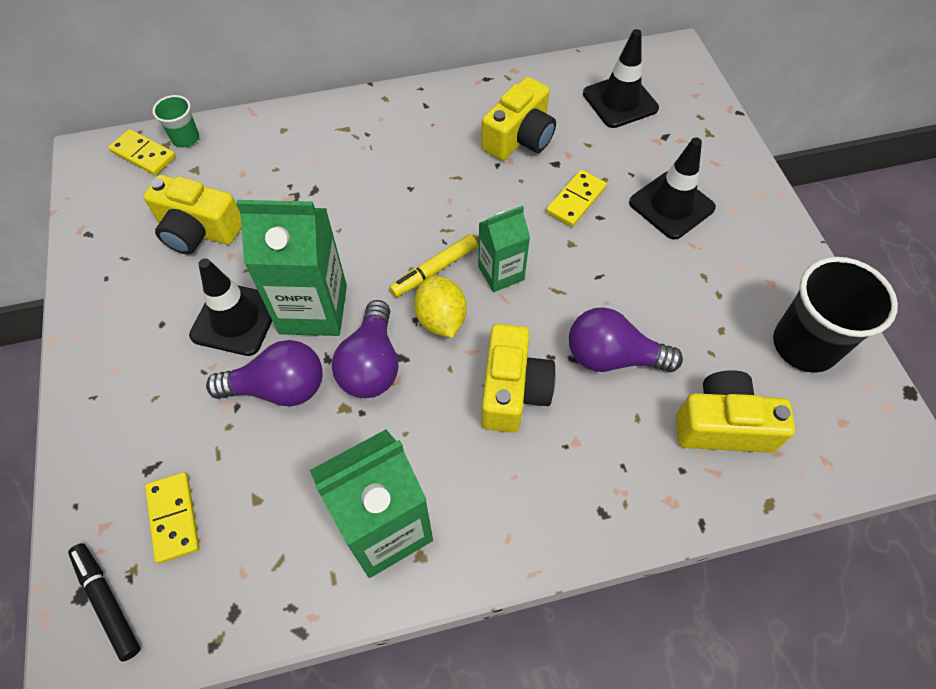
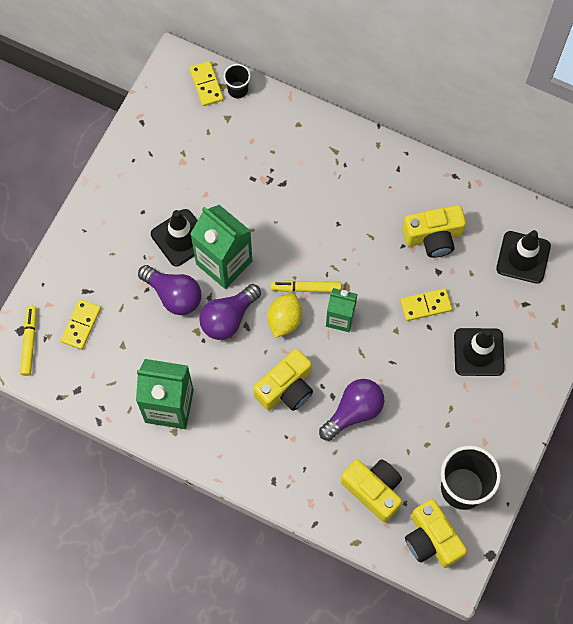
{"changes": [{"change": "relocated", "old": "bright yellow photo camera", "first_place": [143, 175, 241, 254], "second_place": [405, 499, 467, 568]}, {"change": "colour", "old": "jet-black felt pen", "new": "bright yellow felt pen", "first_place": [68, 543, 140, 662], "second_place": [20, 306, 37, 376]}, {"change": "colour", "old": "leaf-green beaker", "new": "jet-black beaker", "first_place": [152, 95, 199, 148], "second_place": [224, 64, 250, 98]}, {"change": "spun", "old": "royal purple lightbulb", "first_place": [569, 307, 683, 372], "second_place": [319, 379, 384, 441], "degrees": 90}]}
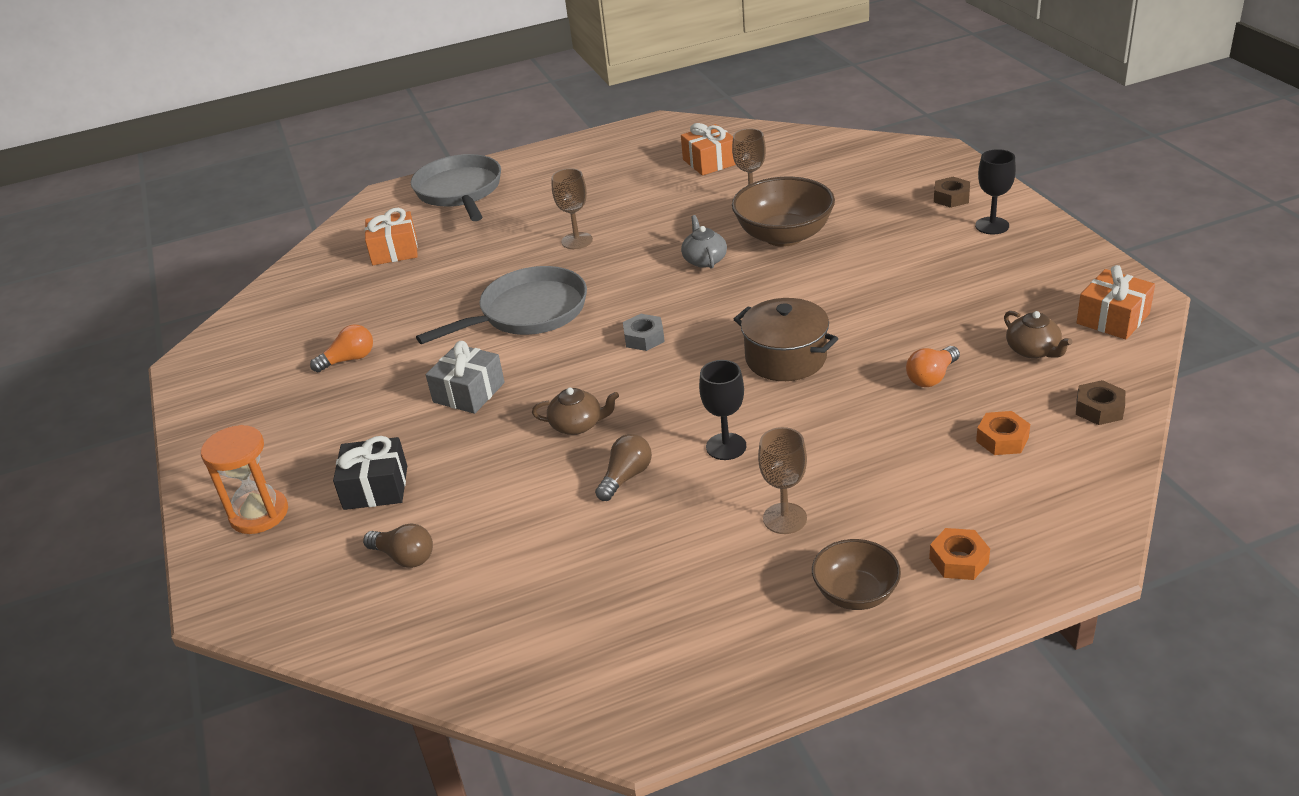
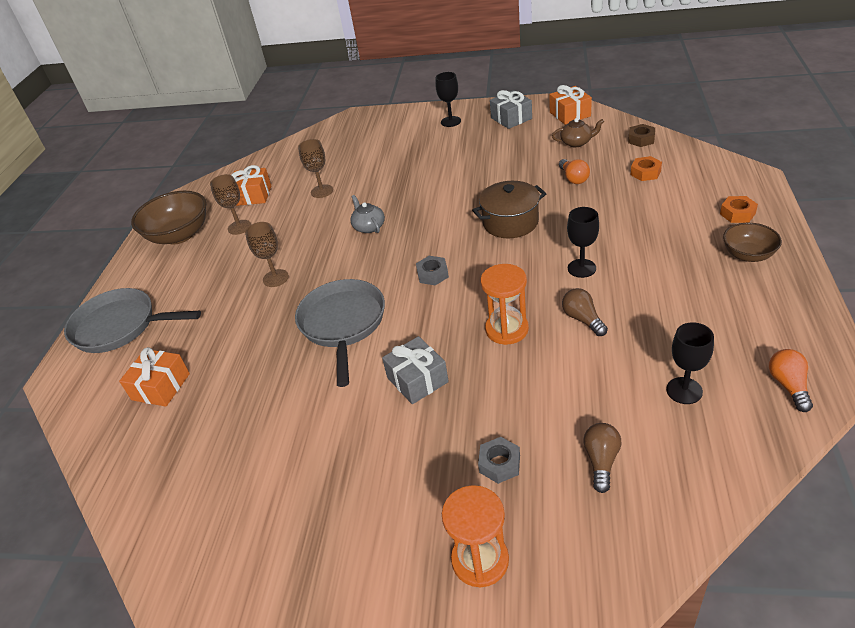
{"changes": [{"change": "missing", "old": "brown nut", "first_place": [934, 177, 970, 208]}, {"change": "appeared", "new": "gray present", "second_place": [490, 90, 532, 129]}, {"change": "appeared", "new": "jet-black chalice", "second_place": [666, 322, 714, 404]}, {"change": "relocated", "old": "bright orange lightbulb", "first_place": [310, 324, 373, 372], "second_place": [769, 349, 813, 412]}, {"change": "relocated", "old": "brown deep dish", "first_place": [732, 177, 835, 247], "second_place": [131, 191, 206, 245]}, {"change": "relocated", "old": "brown chalice", "first_place": [758, 427, 807, 534], "second_place": [210, 174, 251, 235]}, {"change": "exchanged", "old": "jet-black present", "new": "gray nut", "first_place": [333, 436, 407, 510], "second_place": [478, 437, 520, 484]}, {"change": "exchanged", "old": "brown tea pot", "new": "bright orange hourglass", "first_place": [532, 387, 619, 435], "second_place": [480, 264, 529, 345]}, {"change": "spun", "old": "brown lightbulb", "first_place": [363, 523, 433, 568], "second_place": [583, 423, 621, 493], "degrees": -45}, {"change": "spun", "old": "gray tea pot", "first_place": [681, 215, 727, 269], "second_place": [350, 195, 385, 233], "degrees": 45}]}
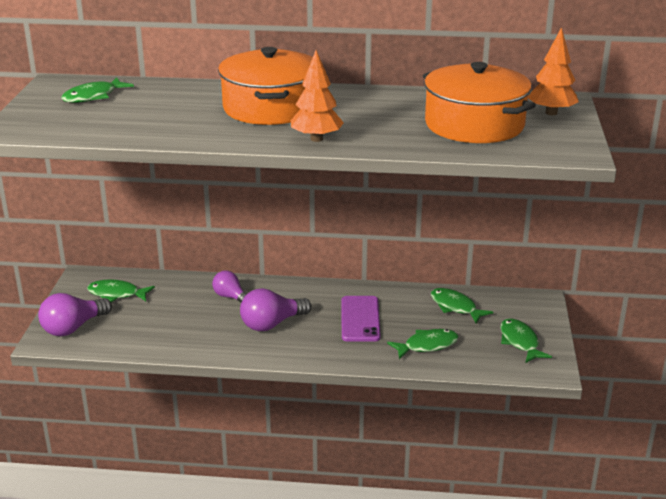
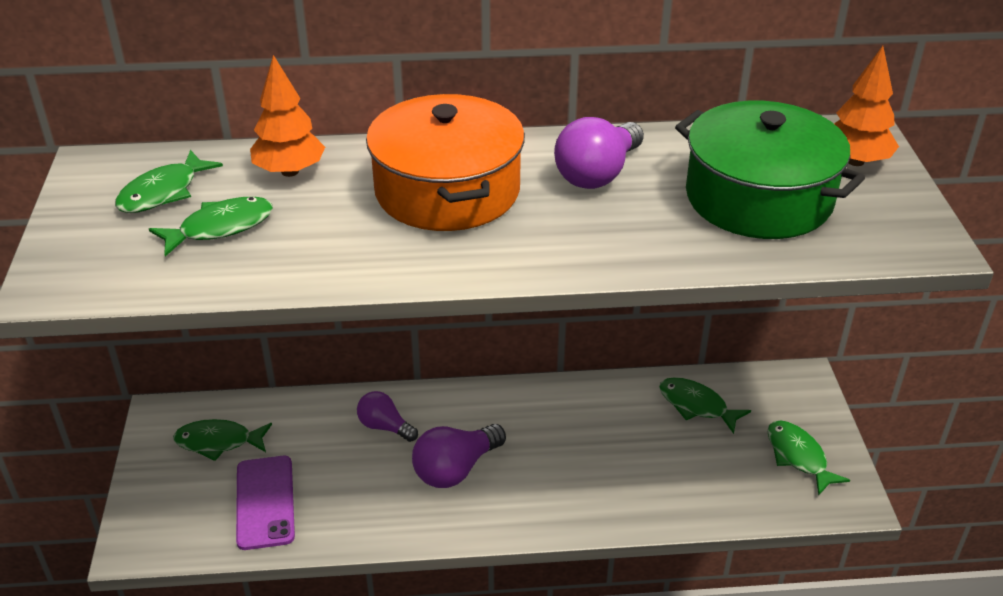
{"changes": [{"change": "relocated", "old": "royal purple lightbulb", "first_place": [38, 293, 112, 337], "second_place": [554, 117, 644, 189]}, {"change": "relocated", "old": "bright orange fir tree", "first_place": [291, 50, 344, 142], "second_place": [250, 55, 325, 177]}, {"change": "relocated", "old": "royal purple smartphone", "first_place": [342, 296, 381, 342], "second_place": [236, 456, 295, 550]}, {"change": "relocated", "old": "leaf-green fish", "first_place": [387, 329, 459, 359], "second_place": [149, 197, 273, 257]}, {"change": "colour", "old": "bright orange stockpot", "new": "leaf-green stockpot", "first_place": [423, 62, 536, 143], "second_place": [675, 101, 865, 239]}]}
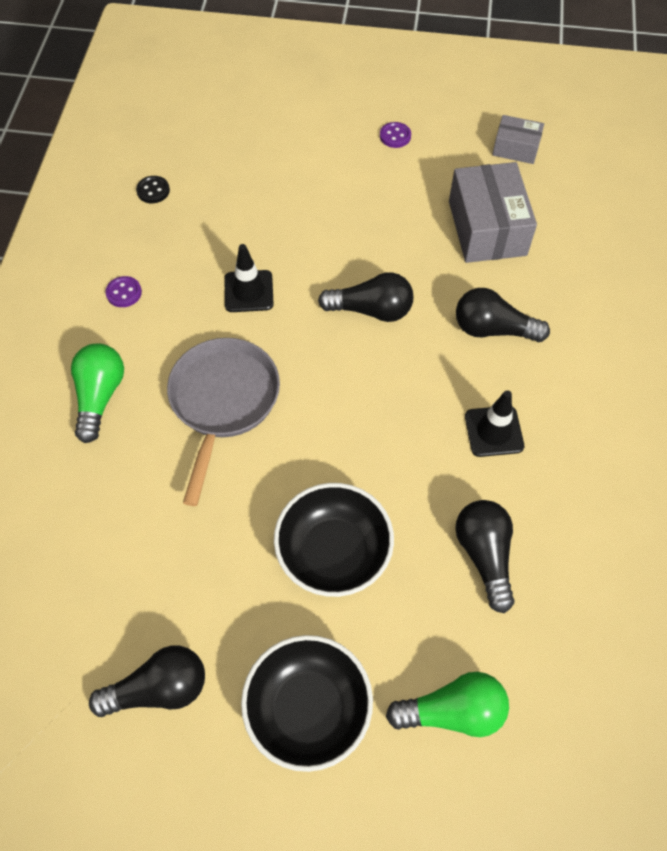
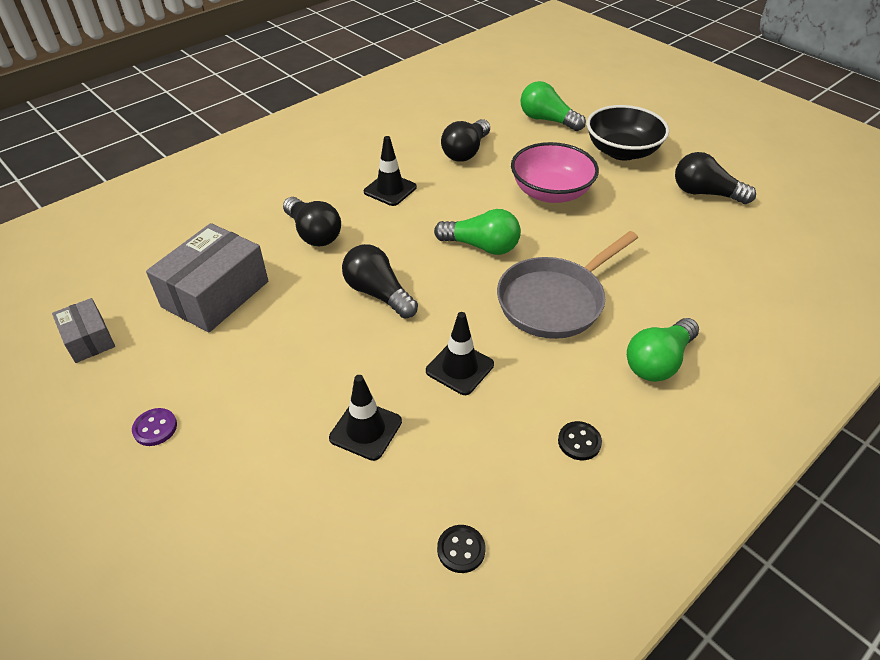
{"changes": [{"change": "appeared", "new": "jet-black traffic cone", "second_place": [329, 375, 402, 461]}, {"change": "appeared", "new": "leaf-green lightbulb", "second_place": [434, 209, 521, 255]}, {"change": "colour", "old": "royal purple shirt button", "new": "jet-black shirt button", "first_place": [105, 276, 142, 307], "second_place": [558, 421, 602, 460]}, {"change": "colour", "old": "jet-black deep dish", "new": "rose-pink deep dish", "first_place": [274, 483, 394, 597], "second_place": [511, 142, 599, 203]}]}
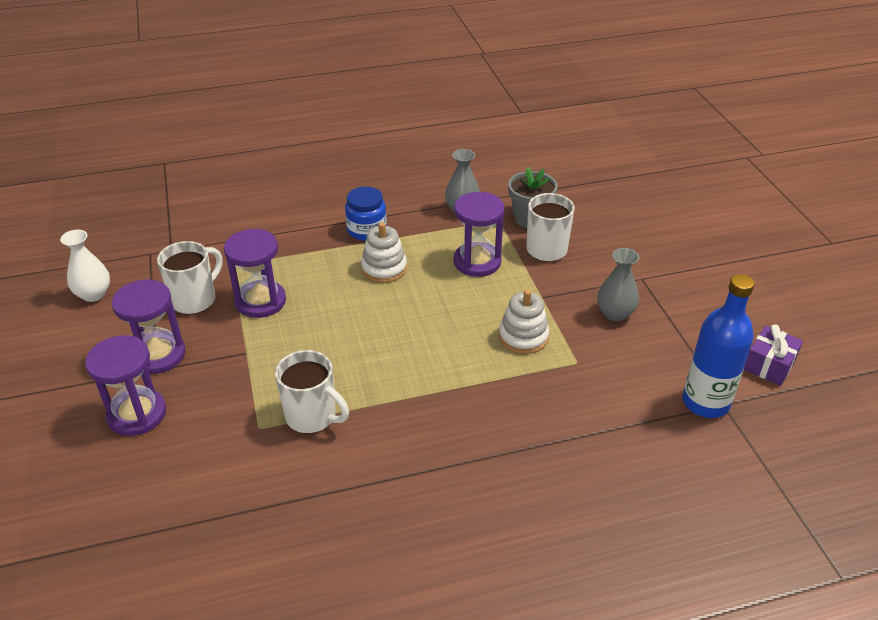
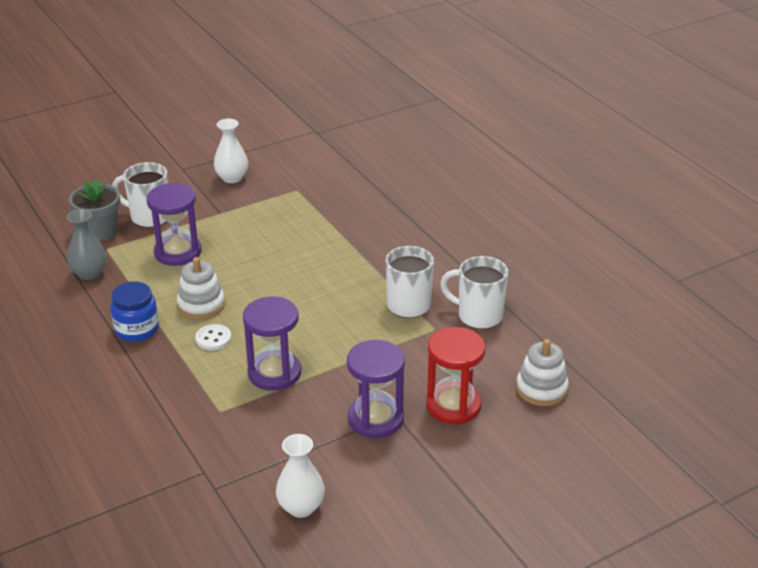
{"changes": [{"change": "missing", "old": "blue drink bottle", "first_place": [683, 274, 754, 418]}, {"change": "missing", "old": "royal purple present", "first_place": [744, 324, 803, 386]}, {"change": "appeared", "new": "white shirt button", "second_place": [195, 324, 231, 350]}, {"change": "relocated", "old": "white tea mug", "first_place": [157, 241, 222, 314], "second_place": [440, 256, 508, 329]}, {"change": "relocated", "old": "white stacking rings", "first_place": [499, 289, 549, 354], "second_place": [516, 339, 569, 406]}, {"change": "colour", "old": "royal purple hourglass", "new": "crimson hourglass", "first_place": [85, 335, 166, 436], "second_place": [426, 327, 485, 424]}, {"change": "colour", "old": "gray flower vase", "new": "white flower vase", "first_place": [597, 248, 639, 321], "second_place": [214, 119, 248, 183]}]}
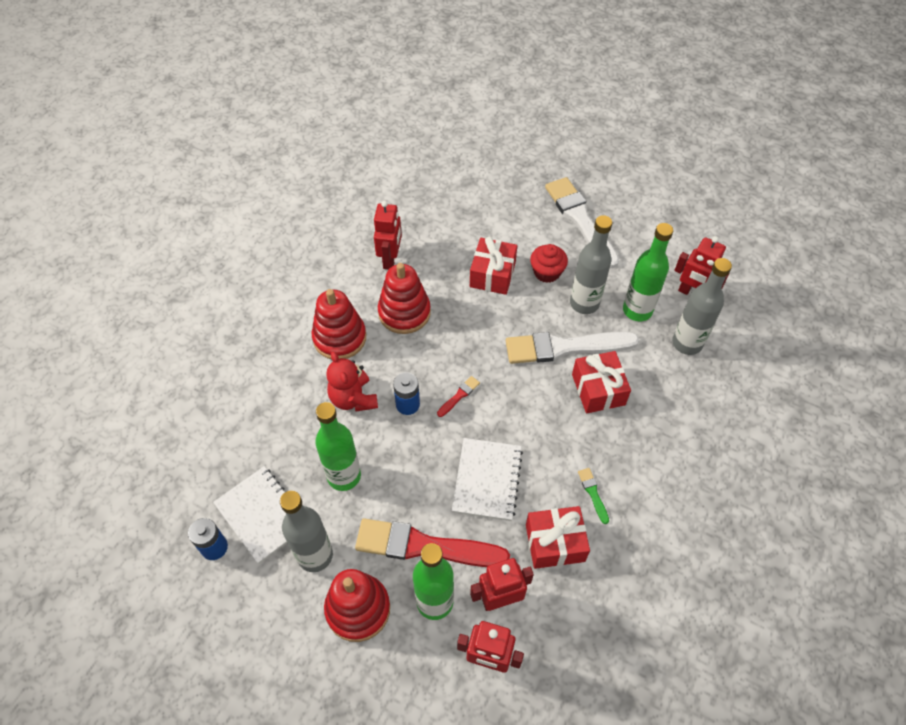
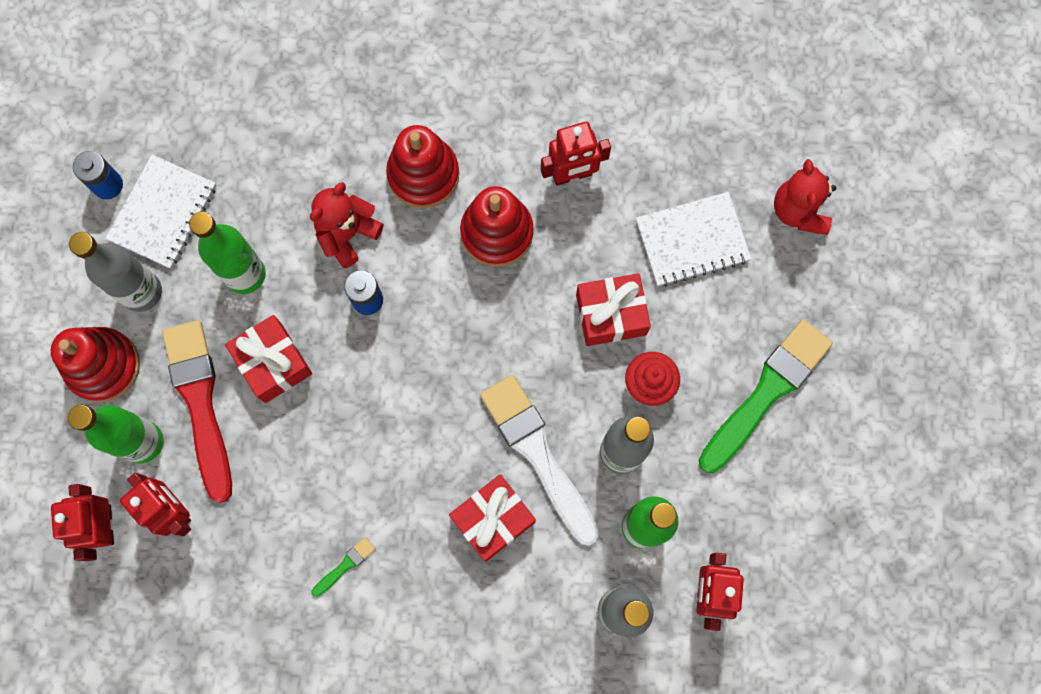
{"changes": [{"change": "missing", "old": "crimson brush", "first_place": [437, 376, 480, 417]}, {"change": "appeared", "new": "crimson stuffed bear", "second_place": [774, 159, 836, 235]}, {"change": "relocated", "old": "white exercise book", "first_place": [452, 438, 523, 521], "second_place": [636, 192, 751, 287]}, {"change": "relocated", "old": "crimson present", "first_place": [526, 506, 590, 569], "second_place": [225, 315, 312, 403]}, {"change": "colour", "old": "white brush", "new": "leaf-green brush", "first_place": [545, 177, 619, 268], "second_place": [699, 319, 833, 473]}]}
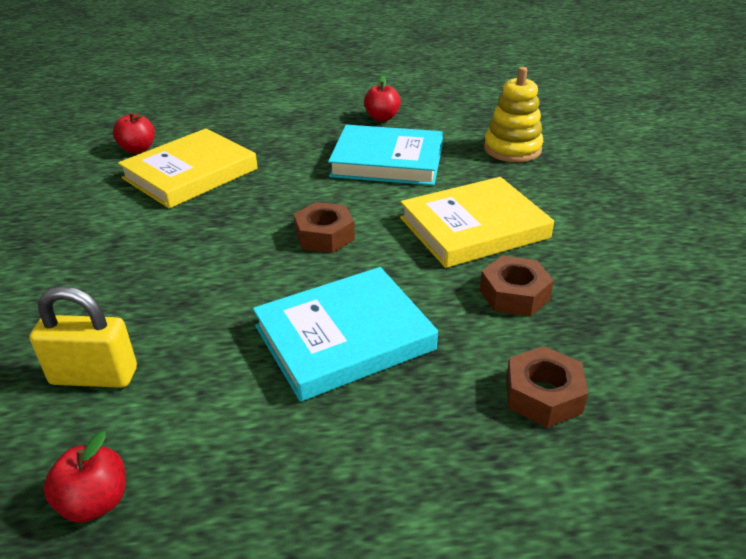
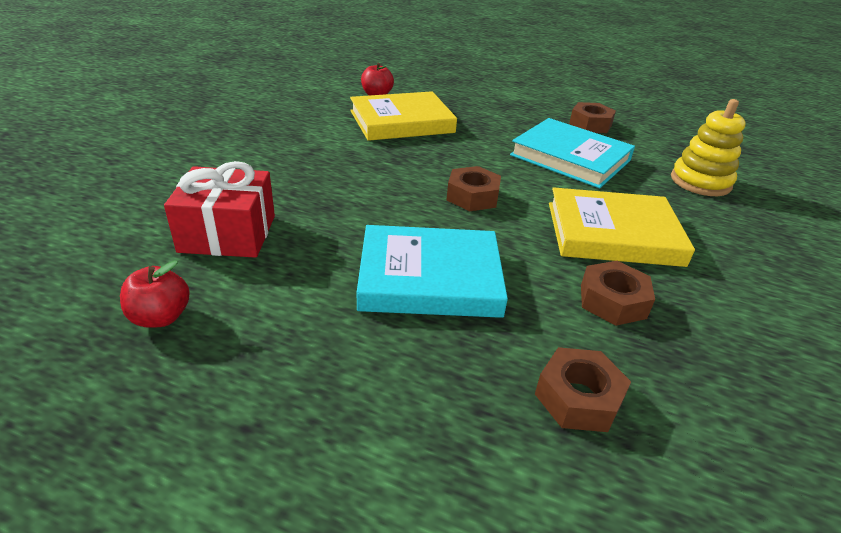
{"changes": [{"change": "exchanged", "old": "bright yellow padlock", "new": "crimson present", "first_place": [29, 286, 137, 388], "second_place": [164, 161, 275, 258]}, {"change": "exchanged", "old": "crimson apple fruit", "new": "brown nut", "first_place": [364, 76, 401, 121], "second_place": [569, 102, 616, 133]}]}
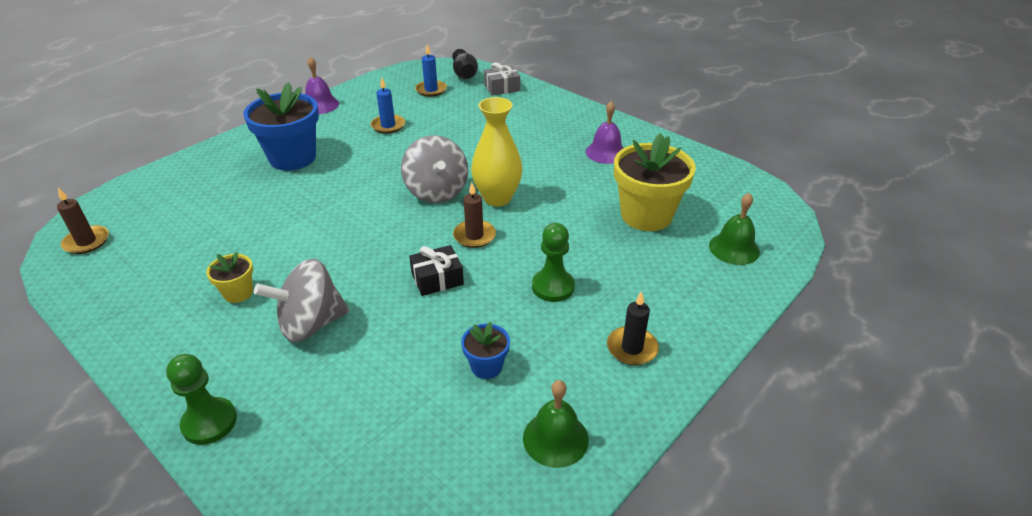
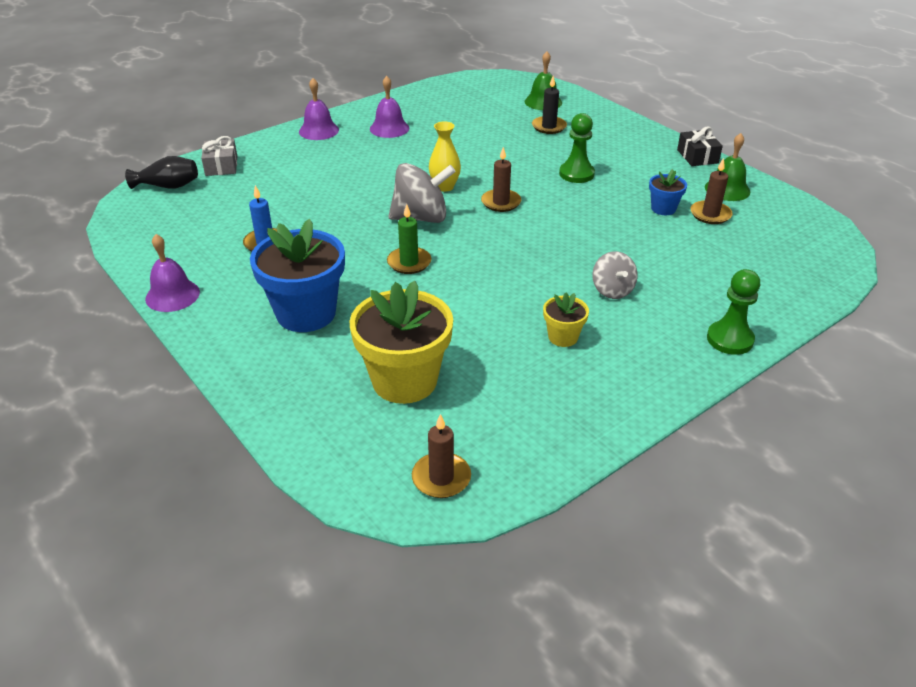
{"changes": [{"change": "missing", "old": "blue pillar candle", "first_place": [415, 44, 447, 97]}, {"change": "appeared", "new": "royal purple school bell", "second_place": [299, 78, 339, 140]}, {"change": "appeared", "new": "leaf-green pillar candle", "second_place": [387, 204, 431, 274]}, {"change": "appeared", "new": "brown pillar candle", "second_place": [690, 158, 733, 224]}, {"change": "relocated", "old": "jet-black present", "first_place": [409, 245, 464, 296], "second_place": [677, 127, 723, 166]}, {"change": "relocated", "old": "jet-black pillar candle", "first_place": [607, 291, 659, 365], "second_place": [532, 76, 567, 134]}, {"change": "relocated", "old": "bright yellow potted plant", "first_place": [614, 133, 696, 231], "second_place": [350, 281, 453, 404]}, {"change": "size", "old": "gray toy top", "first_place": [254, 259, 349, 342], "second_place": [592, 251, 638, 299], "factor": 0.6}, {"change": "size", "old": "bright yellow flower vase", "first_place": [471, 97, 523, 207], "second_place": [429, 121, 461, 192], "factor": 0.65}]}
